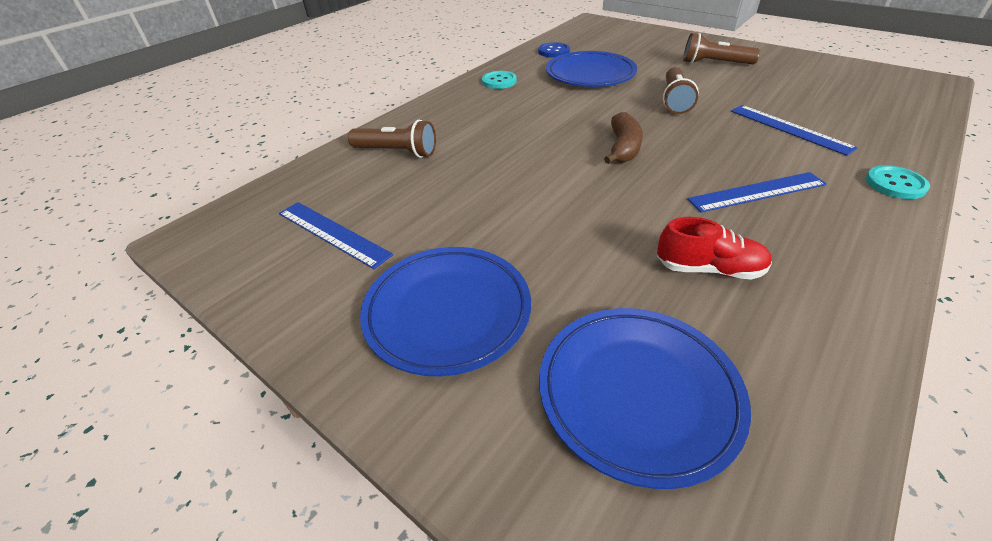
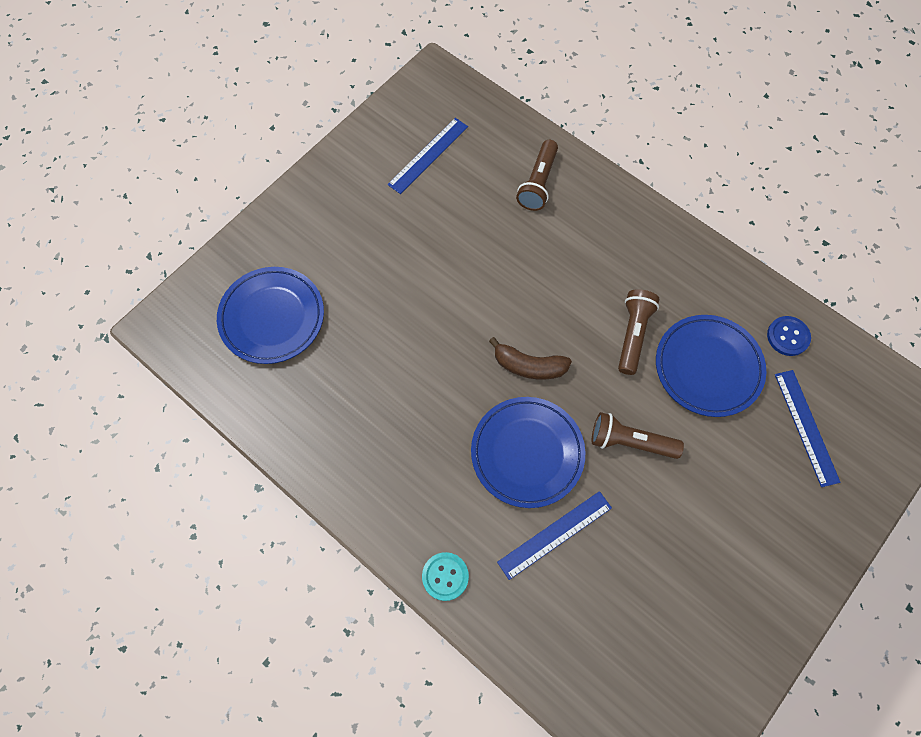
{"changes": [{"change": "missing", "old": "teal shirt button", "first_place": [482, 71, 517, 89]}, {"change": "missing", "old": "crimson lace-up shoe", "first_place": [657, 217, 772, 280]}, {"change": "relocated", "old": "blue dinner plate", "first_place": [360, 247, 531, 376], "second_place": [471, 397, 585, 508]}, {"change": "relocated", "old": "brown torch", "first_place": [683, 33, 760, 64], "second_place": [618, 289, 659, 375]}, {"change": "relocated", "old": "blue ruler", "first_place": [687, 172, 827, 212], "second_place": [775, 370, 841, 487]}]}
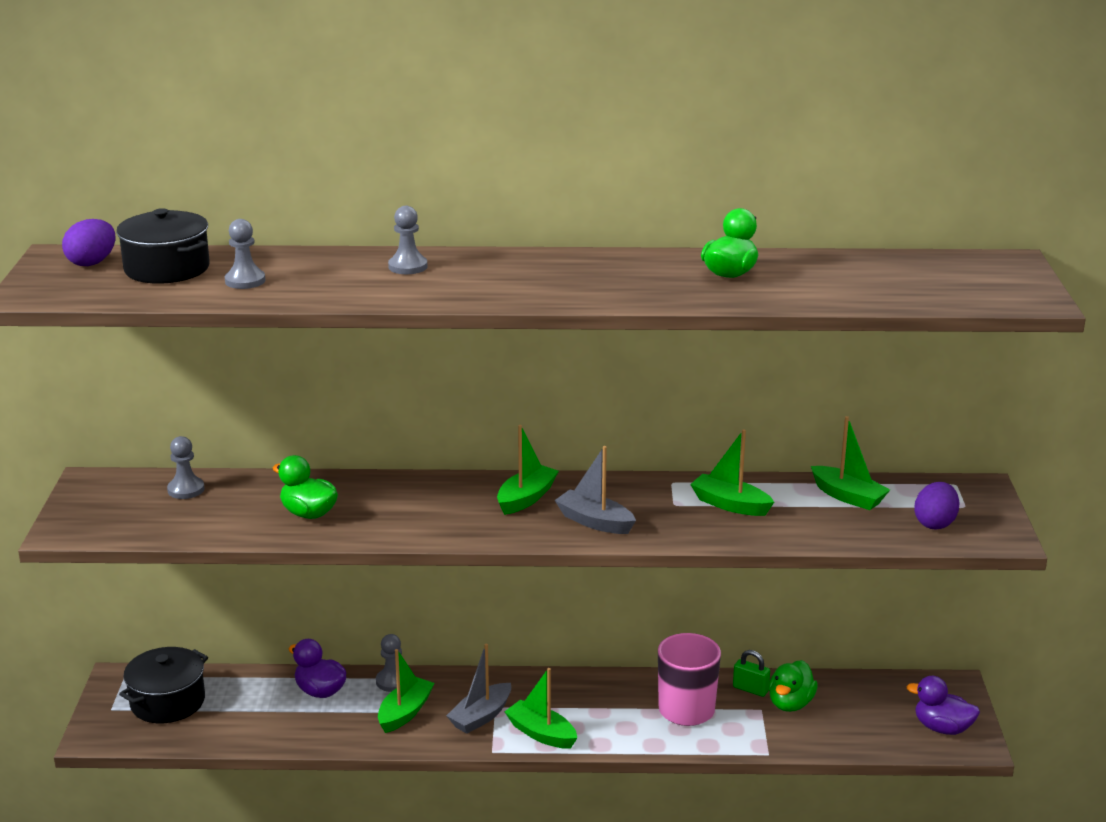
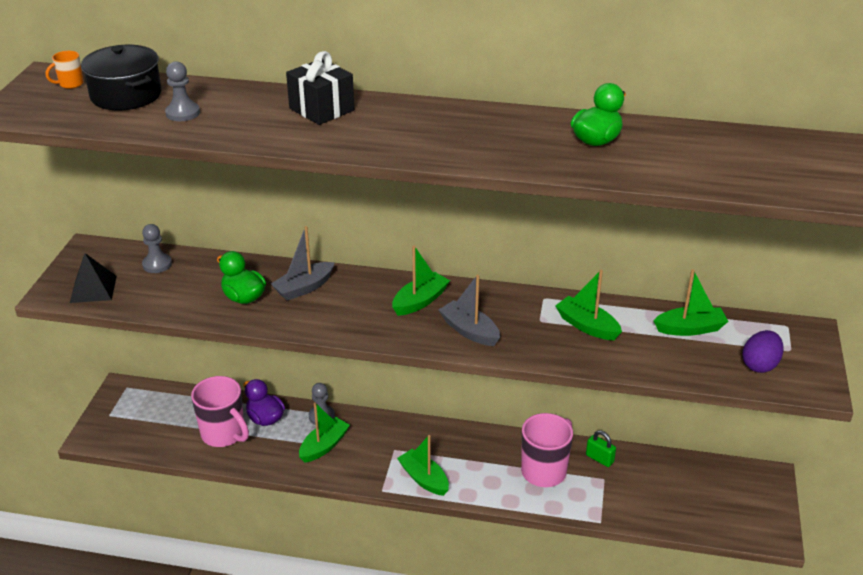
{"changes": [{"change": "missing", "old": "jet-black stockpot", "first_place": [119, 647, 208, 723]}, {"change": "missing", "old": "leaf-green toy duck", "first_place": [769, 660, 818, 712]}, {"change": "missing", "old": "royal purple toy duck", "first_place": [906, 676, 980, 735]}, {"change": "appeared", "new": "jet-black pyramid shape", "second_place": [70, 253, 117, 303]}, {"change": "appeared", "new": "rose-pink tea mug", "second_place": [191, 376, 249, 447]}, {"change": "relocated", "old": "gray toy boat", "first_place": [446, 644, 511, 734], "second_place": [271, 226, 335, 301]}, {"change": "exchanged", "old": "royal purple egg", "new": "bright orange tea mug", "first_place": [62, 219, 115, 266], "second_place": [46, 51, 84, 89]}, {"change": "exchanged", "old": "gray game pawn", "new": "jet-black present", "first_place": [388, 206, 428, 274], "second_place": [286, 51, 354, 125]}, {"change": "spun", "old": "leaf-green toy boat", "first_place": [811, 416, 890, 510], "second_place": [653, 269, 729, 336], "degrees": -60}]}
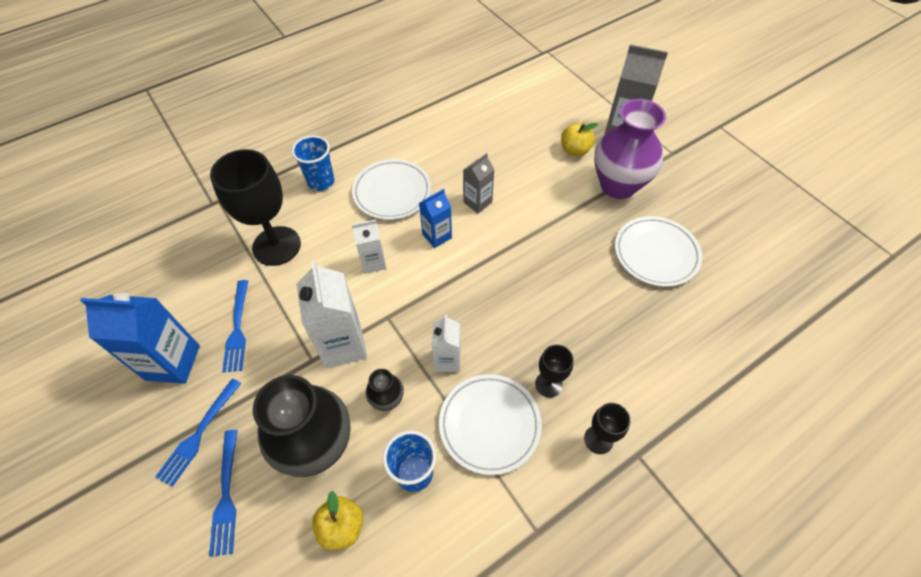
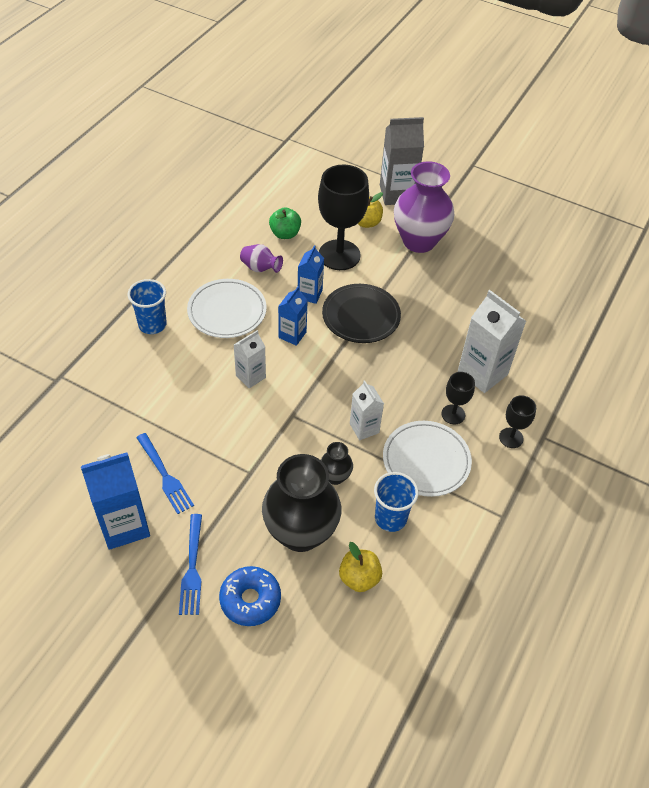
{"changes": [{"change": "missing", "old": "white dinner plate", "first_place": [615, 216, 702, 287]}, {"change": "appeared", "new": "royal purple flower vase", "second_place": [240, 244, 283, 273]}, {"change": "appeared", "new": "leaf-green apple fruit", "second_place": [269, 207, 301, 239]}, {"change": "appeared", "new": "jet-black dinner plate", "second_place": [322, 284, 401, 343]}, {"change": "relocated", "old": "jet-black chalice", "first_place": [210, 149, 301, 266], "second_place": [318, 165, 369, 270]}, {"change": "relocated", "old": "white juice carton", "first_place": [296, 261, 367, 369], "second_place": [458, 290, 526, 393]}, {"change": "exchanged", "old": "blue fork", "new": "blue doughnut", "first_place": [209, 430, 238, 557], "second_place": [219, 566, 281, 626]}, {"change": "colour", "old": "gray juice carton", "new": "blue juice carton", "first_place": [463, 153, 495, 213], "second_place": [298, 245, 324, 304]}]}
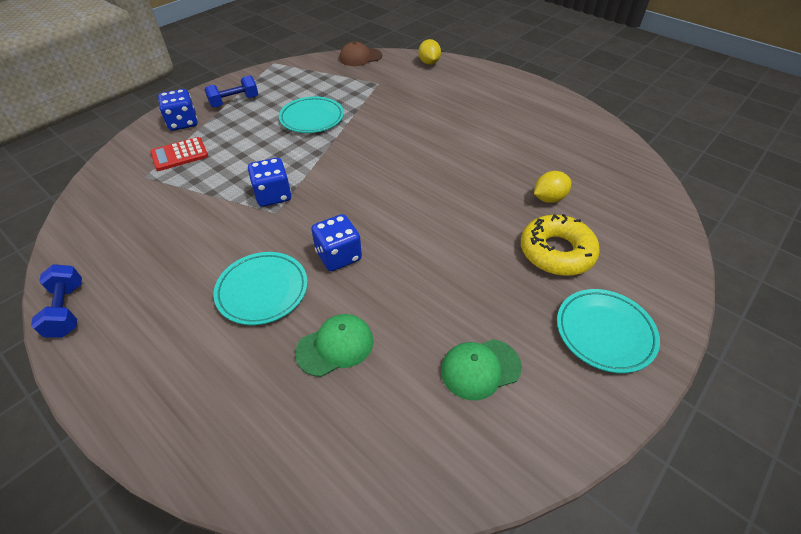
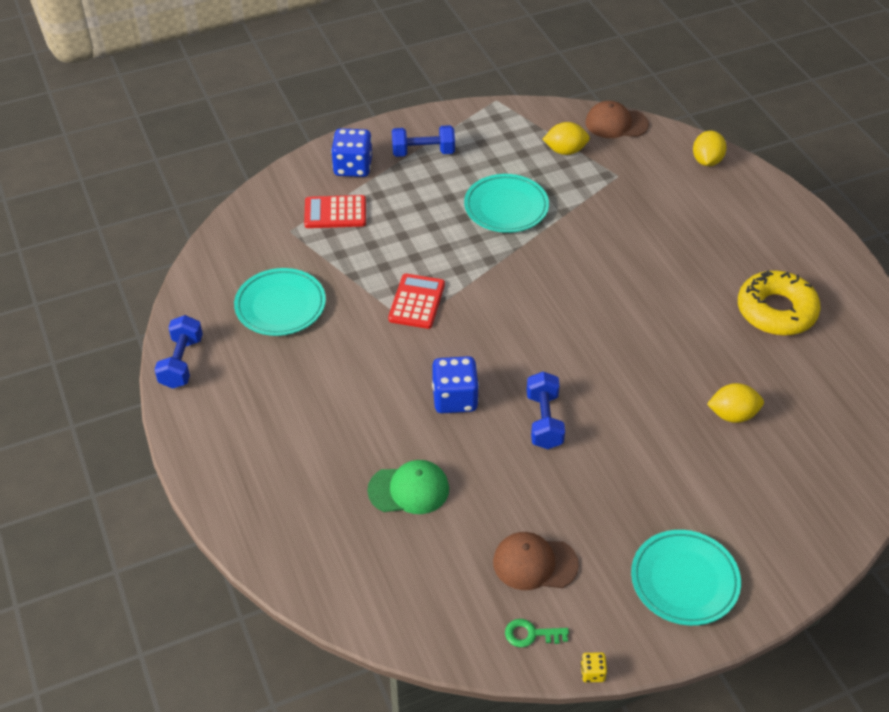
{"changes": [{"change": "appeared", "new": "leaf-green door key", "second_place": [505, 619, 569, 647]}, {"change": "appeared", "new": "blue free weight", "second_place": [527, 372, 565, 449]}, {"change": "appeared", "new": "bright yellow toy lemon", "second_place": [543, 122, 590, 155]}, {"change": "appeared", "new": "bright yellow game die", "second_place": [581, 653, 607, 682]}, {"change": "relocated", "old": "teal dinner plate", "first_place": [214, 252, 308, 325], "second_place": [234, 268, 326, 336]}, {"change": "relocated", "old": "bright yellow doughnut", "first_place": [521, 214, 600, 276], "second_place": [738, 270, 821, 336]}, {"change": "exchanged", "old": "blue game die", "new": "crimson calculator", "first_place": [248, 158, 291, 207], "second_place": [388, 274, 445, 329]}, {"change": "colour", "old": "leaf-green cap", "new": "brown cap", "first_place": [441, 339, 522, 400], "second_place": [493, 532, 579, 590]}]}
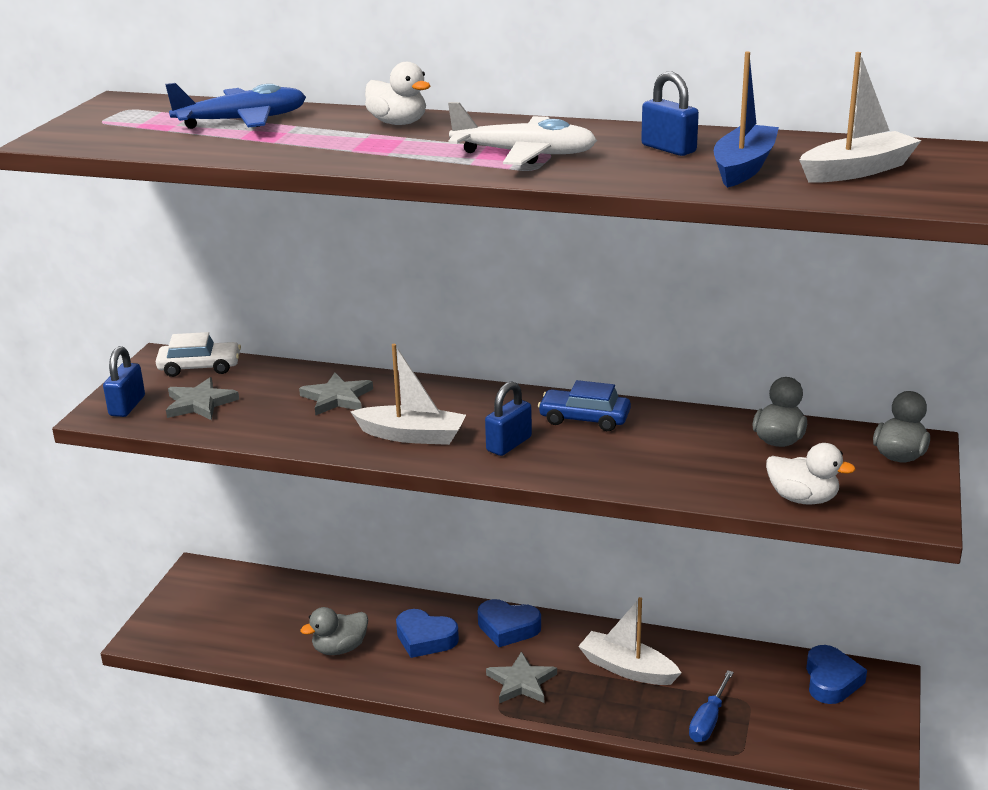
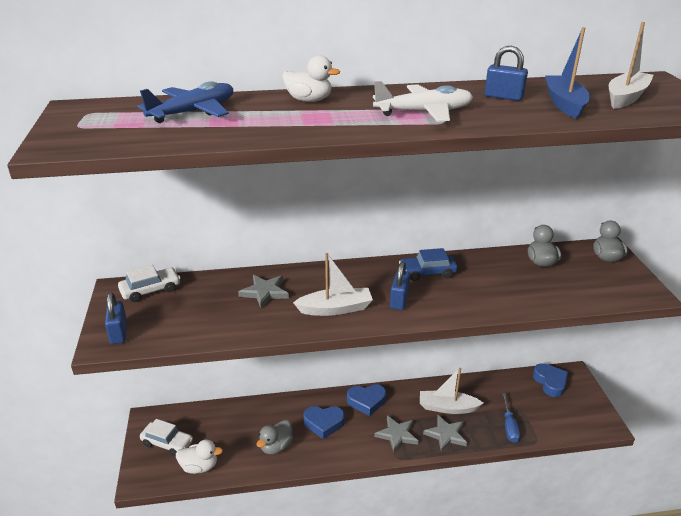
{"changes": [{"change": "appeared", "new": "white toy car", "second_place": [140, 419, 193, 457]}, {"change": "relocated", "old": "gray star shape", "first_place": [166, 377, 239, 420], "second_place": [423, 415, 467, 452]}, {"change": "relocated", "old": "white toy duck", "first_place": [766, 443, 856, 505], "second_place": [176, 439, 223, 474]}]}
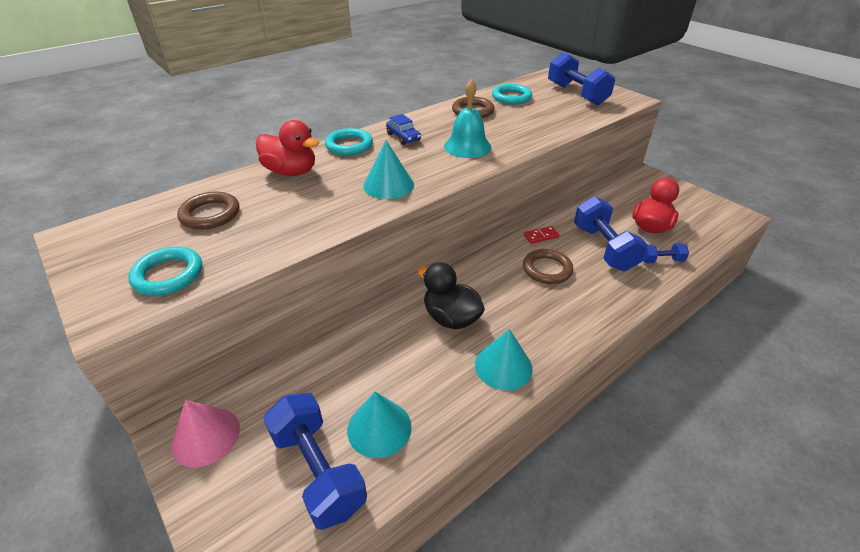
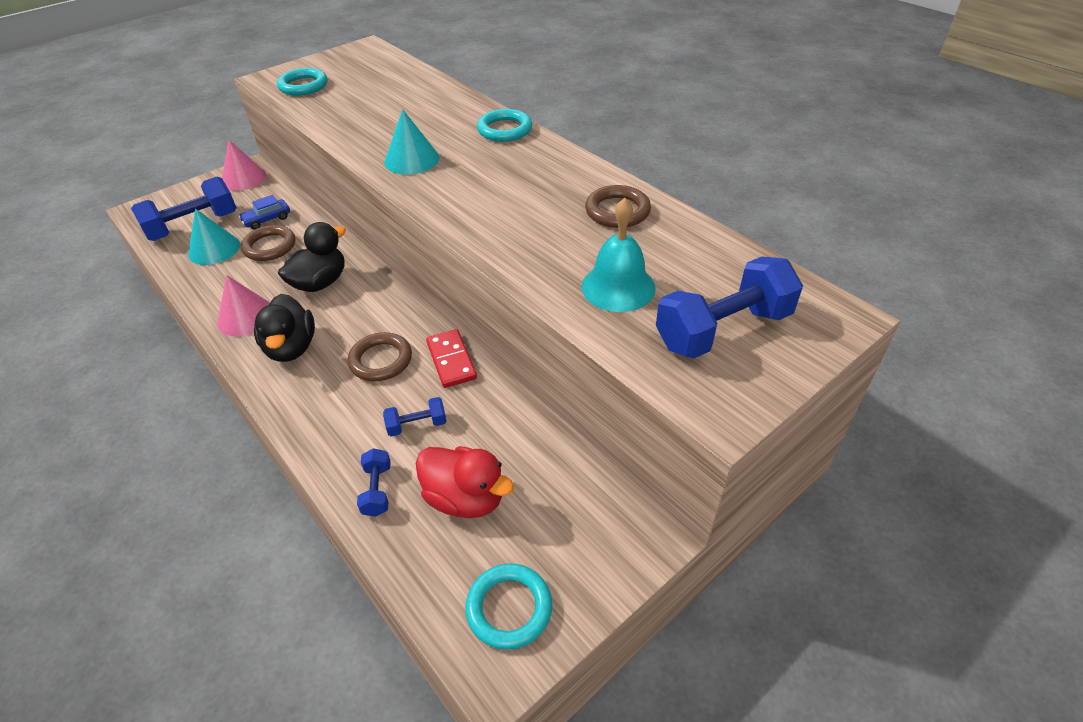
{"changes": [{"change": "missing", "old": "crimson toy duck", "first_place": [256, 120, 320, 176]}, {"change": "appeared", "new": "jet-black toy duck", "second_place": [254, 294, 315, 362]}, {"change": "relocated", "old": "brown ring", "first_place": [177, 192, 239, 230], "second_place": [241, 225, 295, 261]}, {"change": "relocated", "old": "blue toy car", "first_place": [386, 114, 421, 145], "second_place": [238, 195, 290, 230]}, {"change": "relocated", "old": "teal school bell", "first_place": [444, 79, 492, 158], "second_place": [582, 198, 656, 312]}, {"change": "relocated", "old": "teal ring", "first_place": [492, 84, 532, 104], "second_place": [465, 563, 552, 650]}, {"change": "colour", "old": "teal cone shape", "new": "rose-pink cone shape", "first_place": [475, 329, 533, 390], "second_place": [217, 275, 270, 337]}, {"change": "size", "old": "crimson domino piece", "first_place": [524, 226, 559, 244], "second_place": [426, 329, 477, 388], "factor": 1.53}, {"change": "size", "old": "blue free weight", "first_place": [574, 196, 648, 271], "second_place": [383, 397, 447, 436], "factor": 0.49}]}
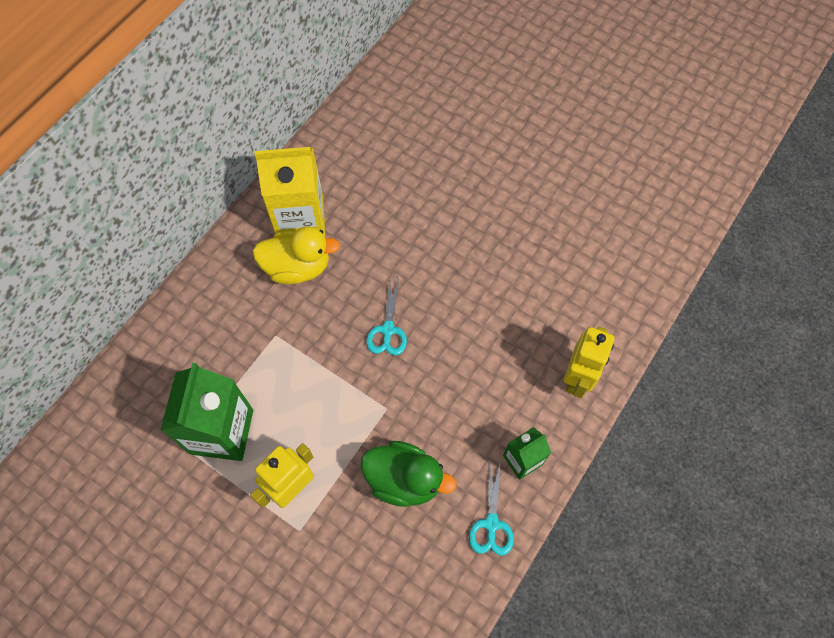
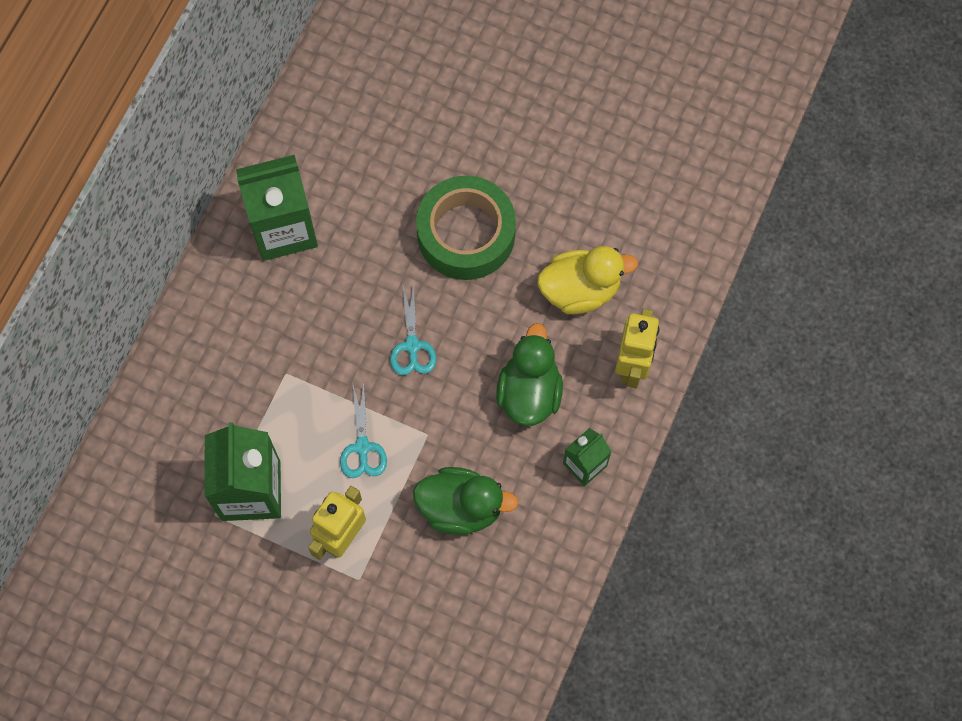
{"changes": [{"change": "appeared", "new": "leaf-green roll of tape", "second_place": [416, 176, 516, 280]}, {"change": "appeared", "new": "leaf-green toy duck", "second_place": [496, 323, 563, 426]}, {"change": "relocated", "old": "bright yellow toy duck", "first_place": [252, 226, 340, 284], "second_place": [537, 246, 638, 314]}, {"change": "relocated", "old": "teal pair of scissors", "first_place": [469, 459, 514, 556], "second_place": [340, 382, 387, 478]}, {"change": "colour", "old": "bright yellow juice carton", "new": "leaf-green juice carton", "first_place": [254, 147, 325, 237], "second_place": [236, 155, 318, 261]}]}
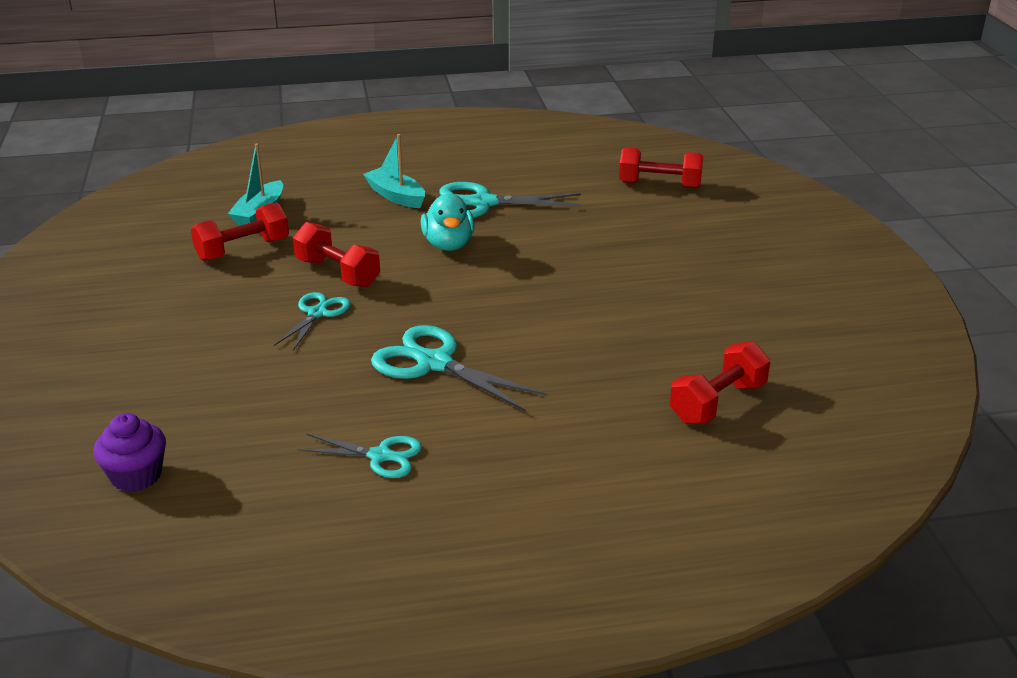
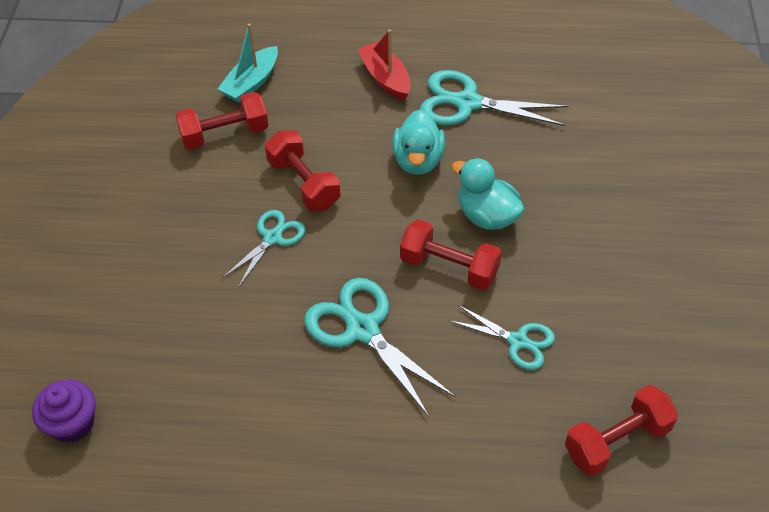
{"changes": [{"change": "appeared", "new": "teal toy duck", "second_place": [452, 158, 524, 230]}, {"change": "relocated", "old": "teal pair of scissors", "first_place": [297, 434, 422, 478], "second_place": [450, 305, 555, 370]}, {"change": "relocated", "old": "crimson free weight", "first_place": [619, 147, 703, 188], "second_place": [400, 219, 502, 290]}, {"change": "colour", "old": "teal toy boat", "new": "crimson toy boat", "first_place": [363, 134, 425, 208], "second_place": [357, 29, 411, 100]}]}
